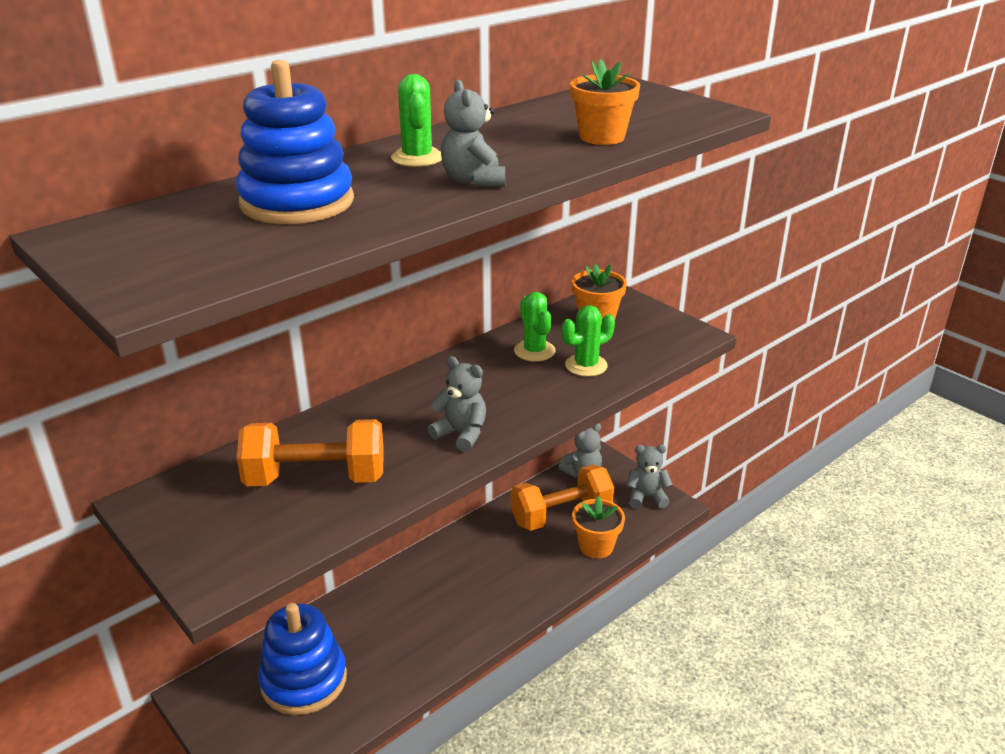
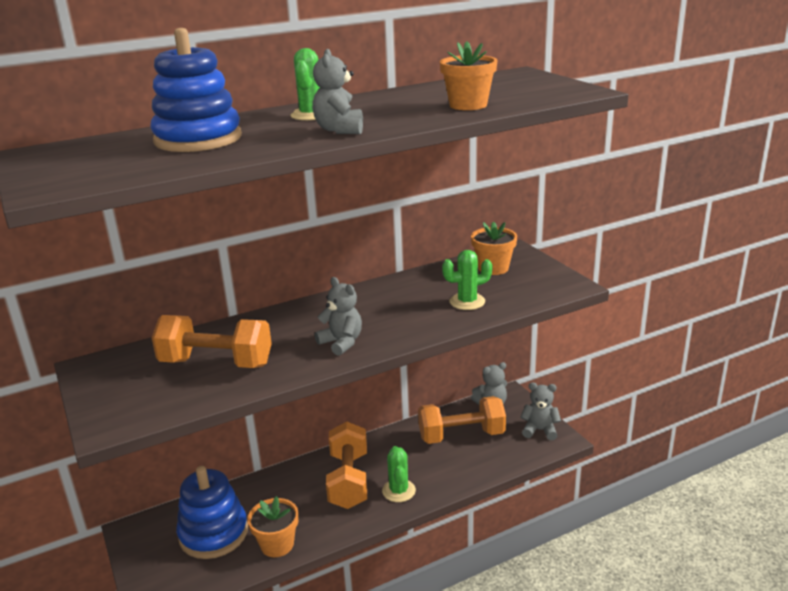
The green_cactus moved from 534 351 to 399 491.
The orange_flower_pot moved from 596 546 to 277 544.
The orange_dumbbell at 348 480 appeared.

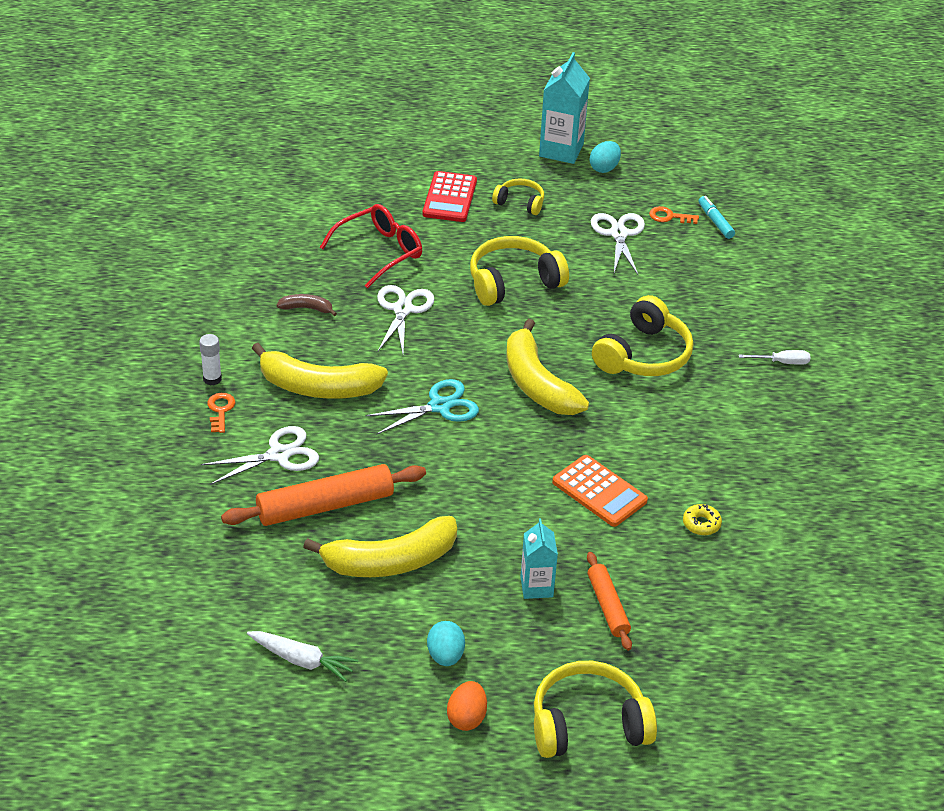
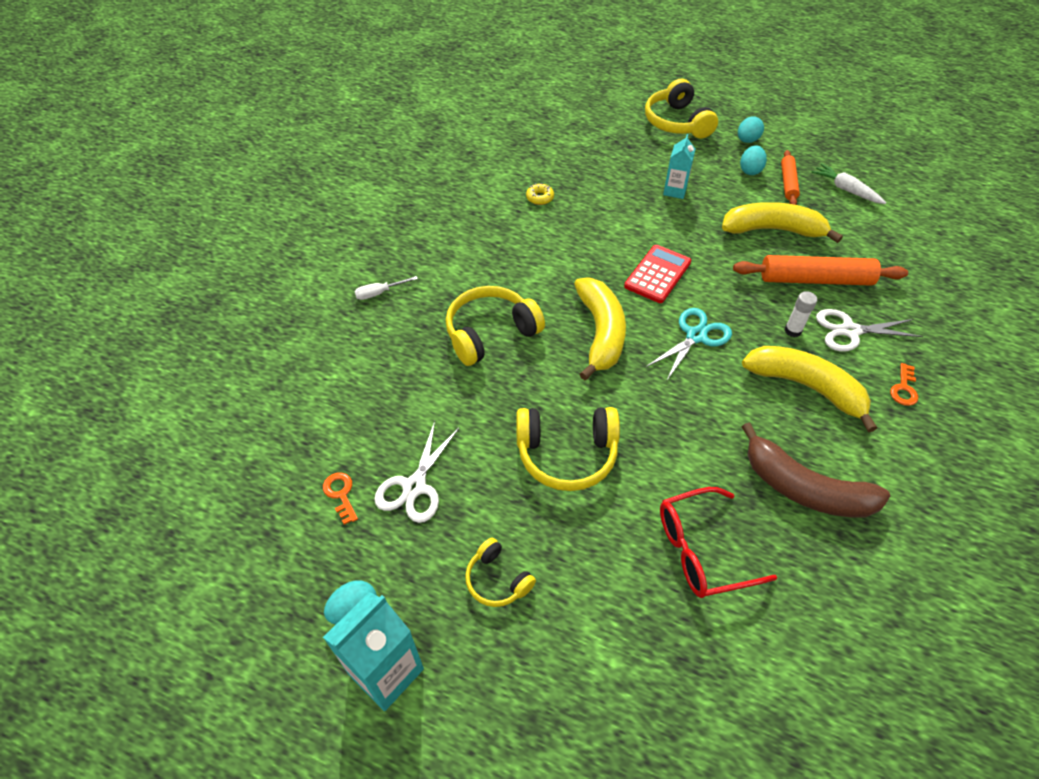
The red_calculator moved from 449 198 to 657 274.
The turquoise_marker at 715 221 disappeared.
The orange_key at 669 217 turned 150 degrees counterclockwise.
The white_scissors at 403 309 disappeared.
The brown_banana at 307 308 changed to 2.21 times the size.
The white_glue_stick moved from 212 379 to 792 331.
The white_screwdriver at 782 362 turned 45 degrees counterclockwise.
The turquoise_scissors at 440 406 turned 135 degrees clockwise.
The orange_calculator at 599 491 disappeared.
The orange_rolling_pin moved from 607 606 to 788 183.
The yellow_headphones at 588 724 turned 60 degrees clockwise.
The orange_egg at 466 718 became the turquoise_egg at 747 140.

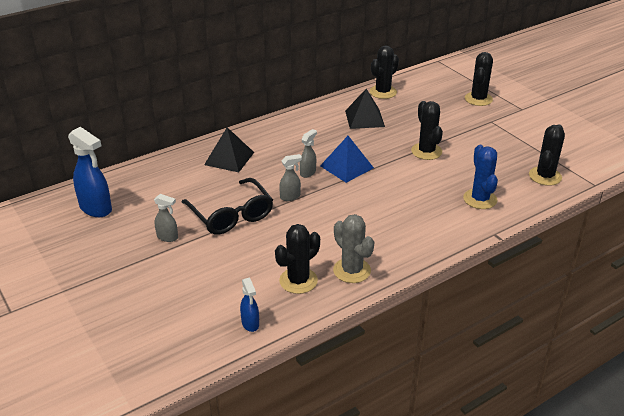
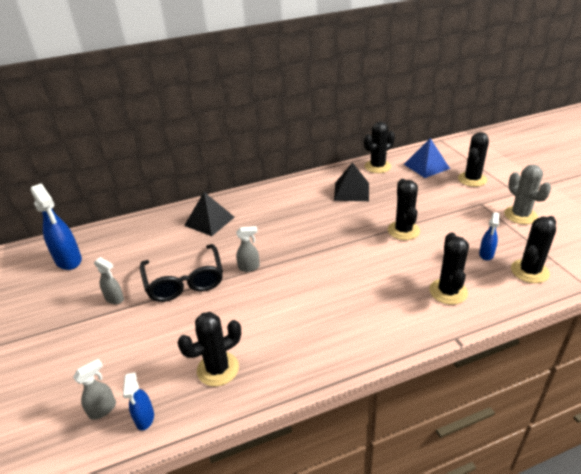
The grey_spray_bottle moved from 308 173 to 103 409.
The blue_pyramid moved from 347 167 to 426 166.
The blue_cactus at 480 199 became the black_cactus at 448 291.
The grey_cactus moved from 352 270 to 520 215.
The blue_spray_bottle at 486 254 appeared.

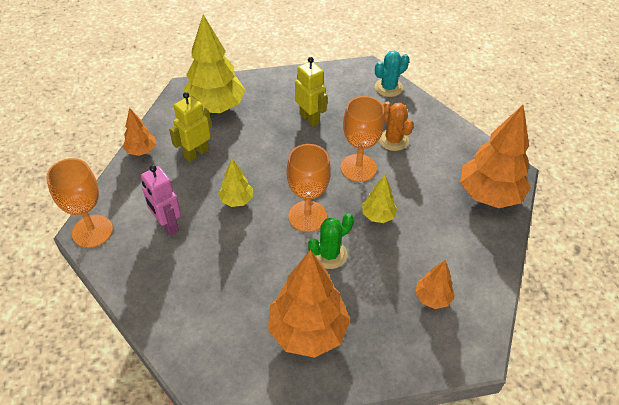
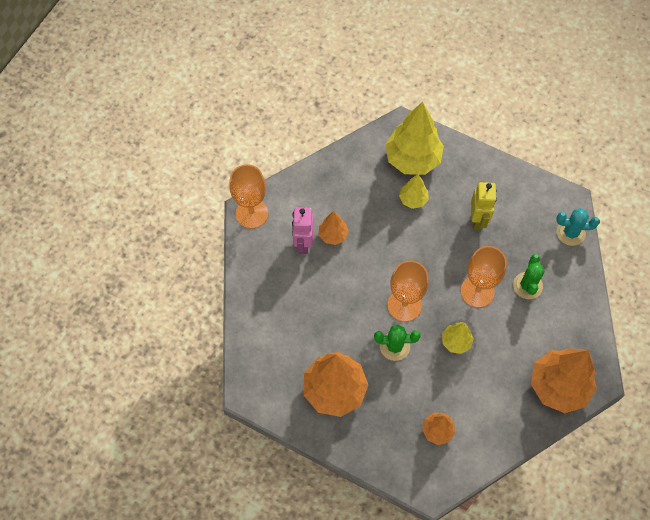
The yellow_robot at 196 153 disappeared.
The orange_cactus at 393 140 became the green_cactus at 527 286.
The orange_tree moved from 141 151 to 333 235.
The yellow_tree moved from 236 200 to 413 199.

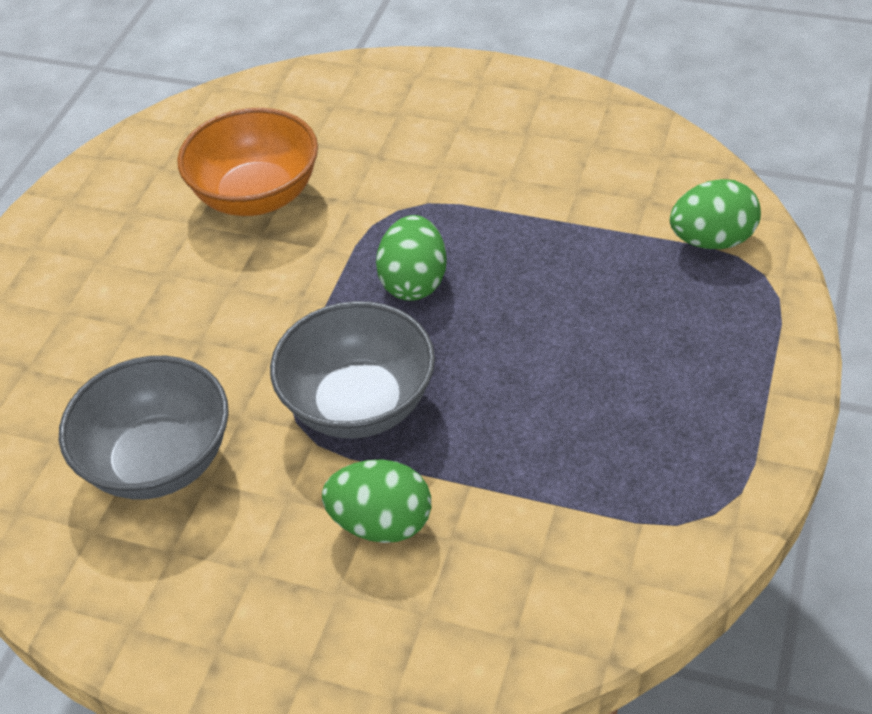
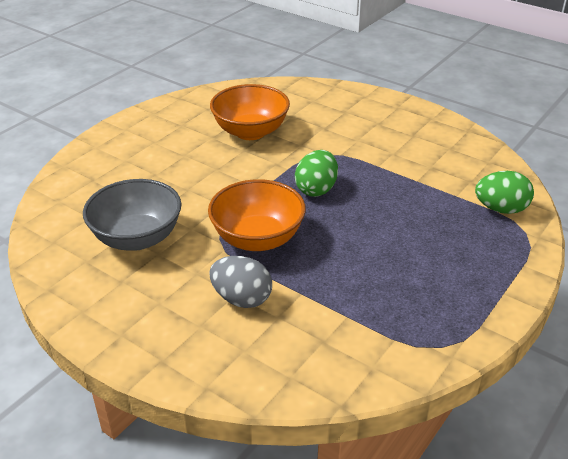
The grey_bowl at 359 404 became the orange_bowl at 257 239.
The green_egg at 381 523 became the grey_egg at 242 299.

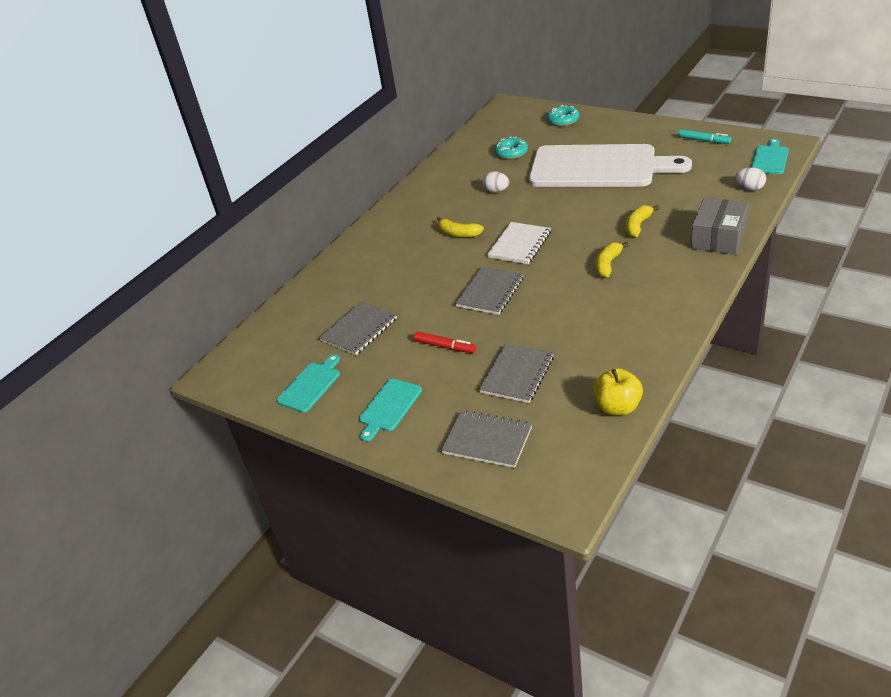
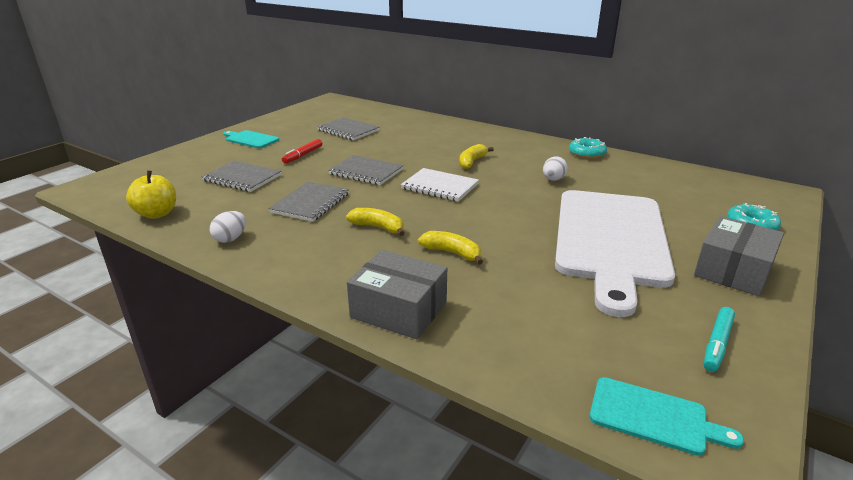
The turquoise_donut moved from 511 153 to 587 153.
The white_egg moved from 750 188 to 231 239.
The turquoise_cutting_board at 310 385 disappeared.
The grey_notebook moved from 487 440 to 310 203.
The grey_box at 733 270 appeared.

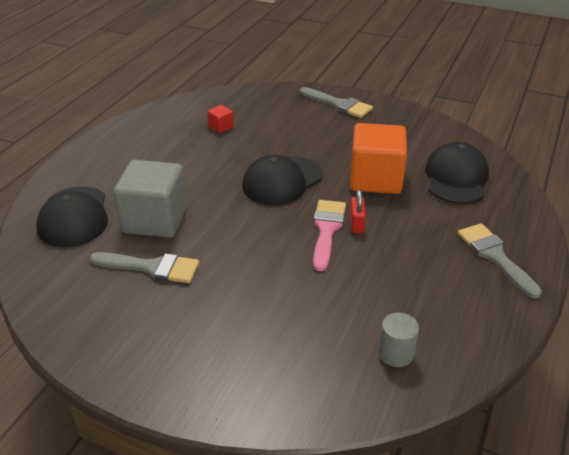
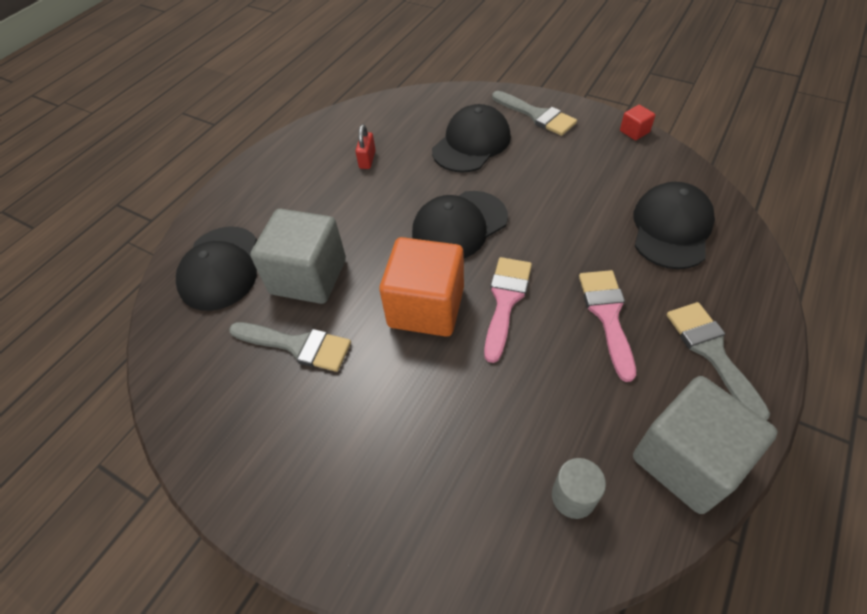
The red_cube moved from 221 127 to 634 132.
The orange_cube moved from 375 179 to 426 307.
The red_padlock moved from 356 224 to 367 160.
The black_cap at 471 143 appeared.
The pink_brush at 607 315 appeared.
The grey_cube at 686 460 appeared.

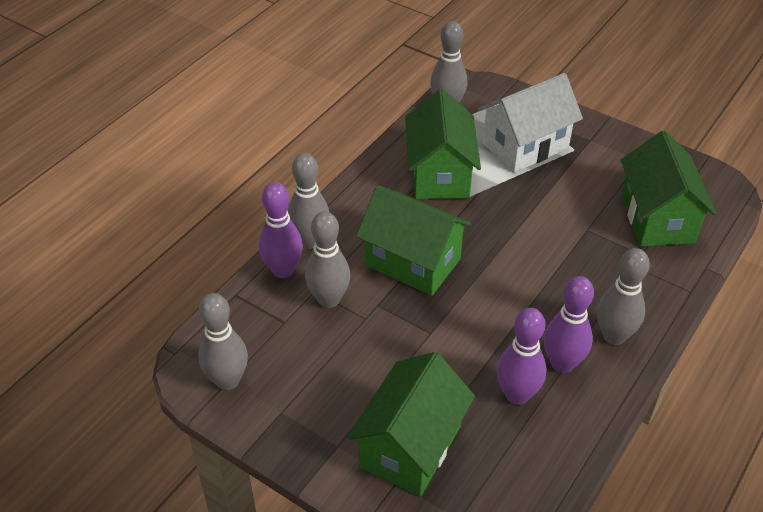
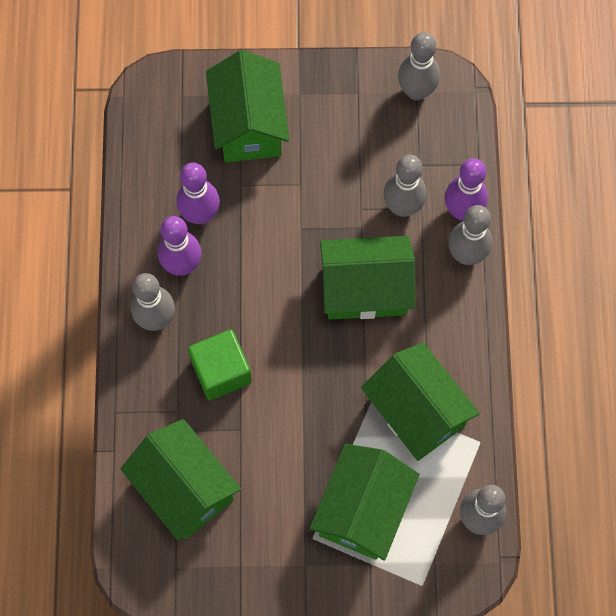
The white_house at 525 146 became the green_house at 362 510.
The green_cube at 221 371 appeared.

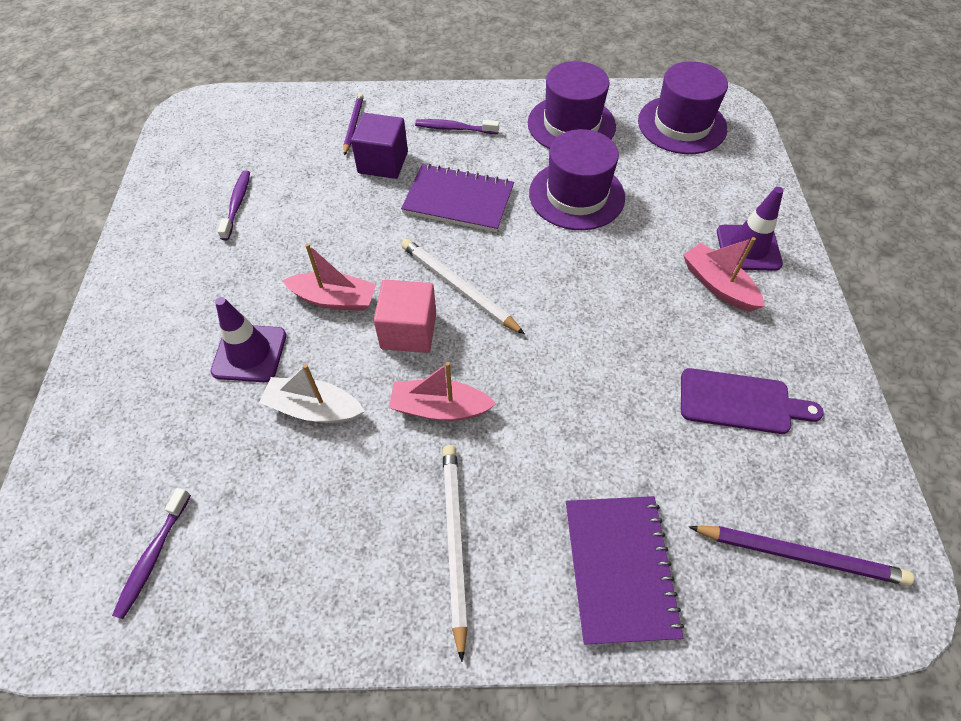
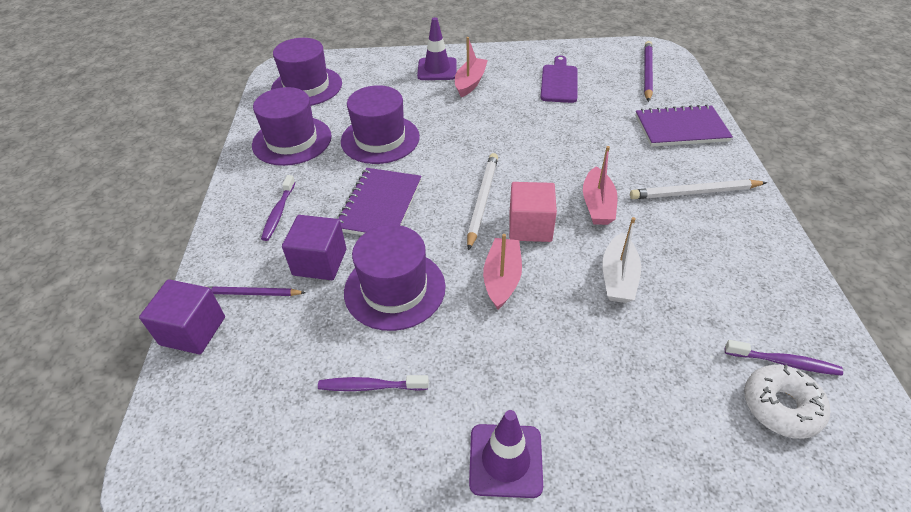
The pink_boat at 718 285 turned 150 degrees clockwise.
The white_pencil at 458 288 turned 150 degrees clockwise.
The purple_traffic_cone moved from 249 353 to 505 460.
The purple_hat at 394 289 appeared.
The purple_cube at 193 331 appeared.
The white_donut at 781 406 appeared.

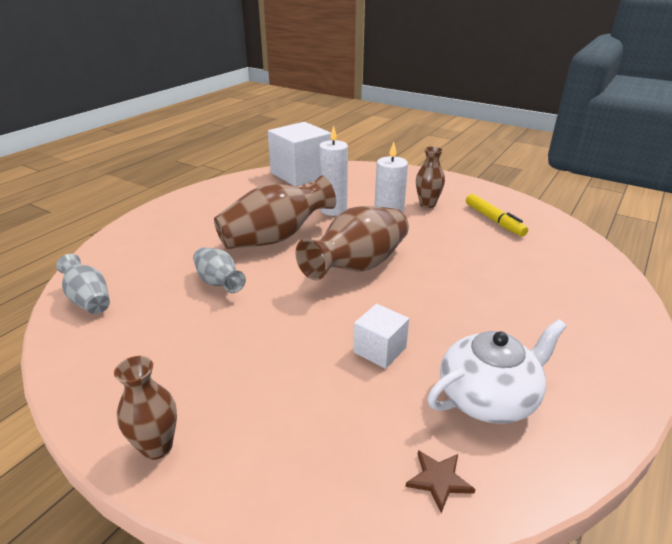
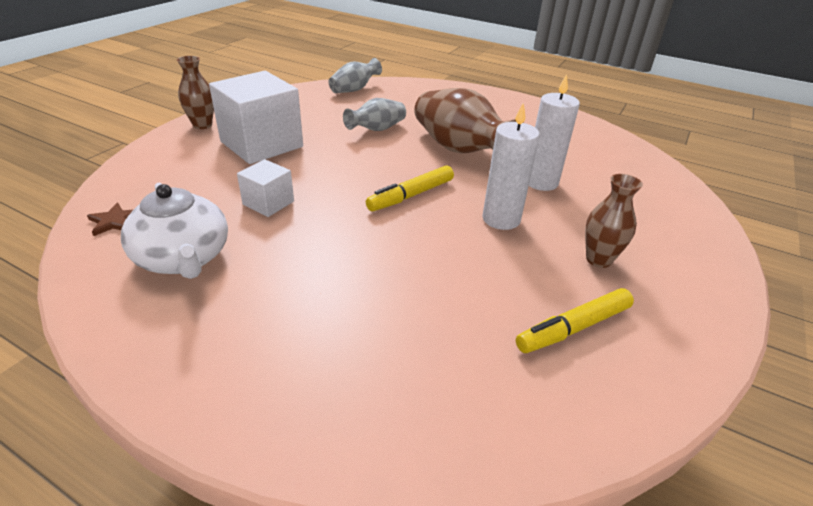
The white_cube moved from 300 174 to 261 144.
The brown_vase at 358 266 was replaced by the yellow_marker at 411 195.

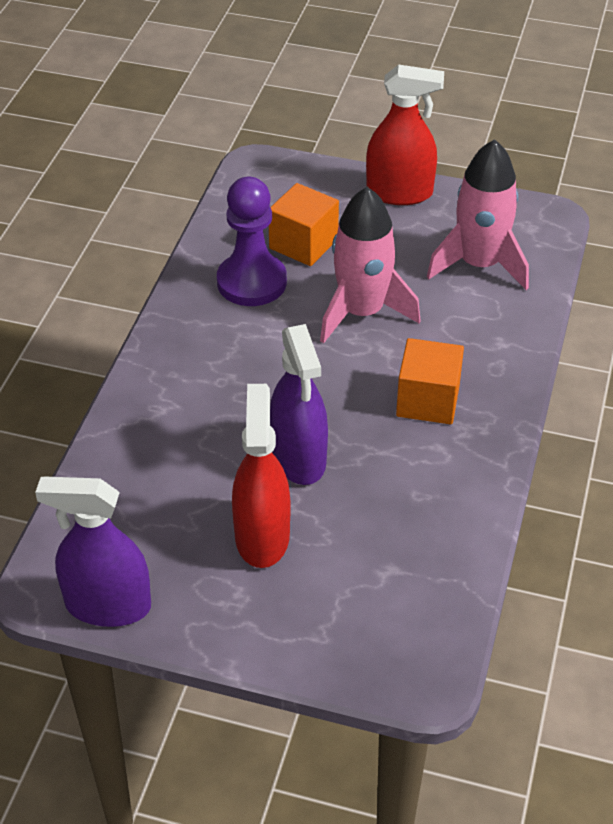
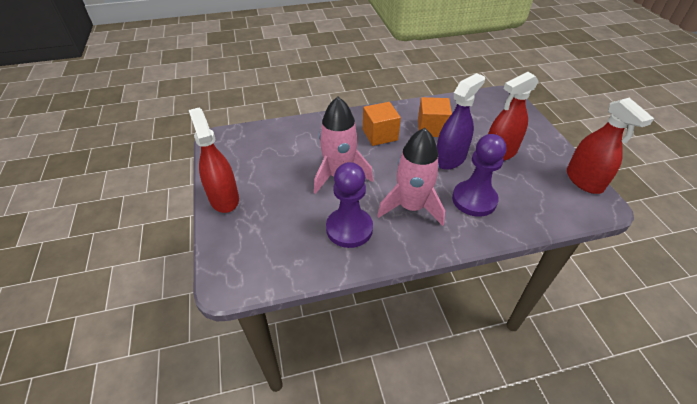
The pink_rocket moved from 479 264 to 411 207.
The orange_cube moved from 303 244 to 432 128.
The purple_spray_bottle at 108 605 became the red_spray_bottle at 584 180.
The purple_pawn at 474 200 appeared.

